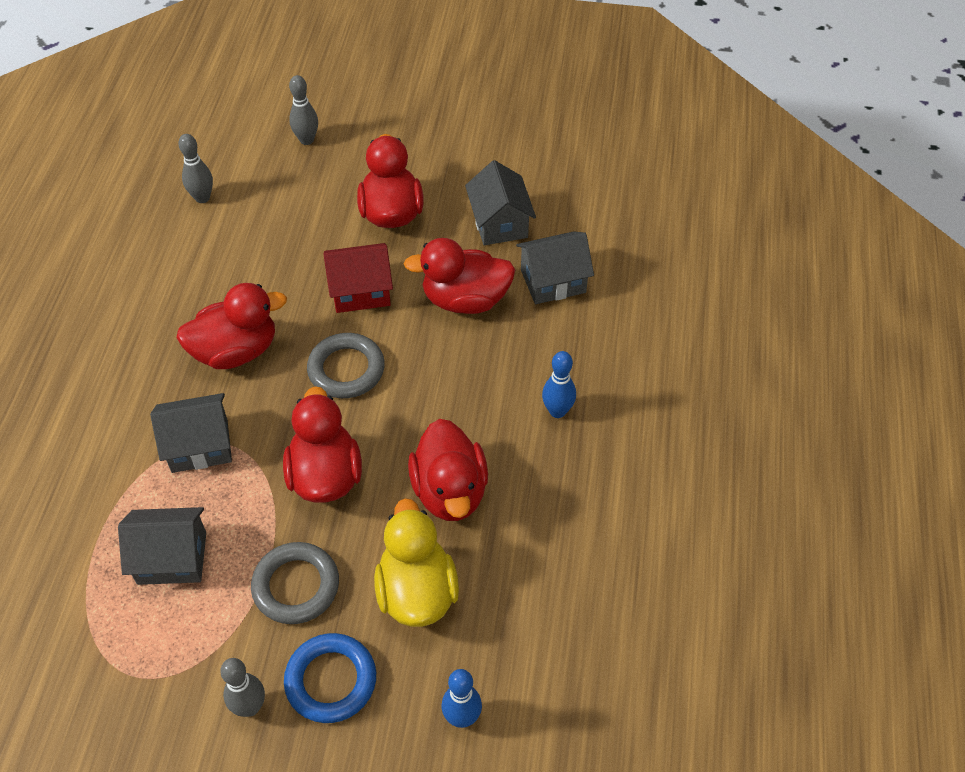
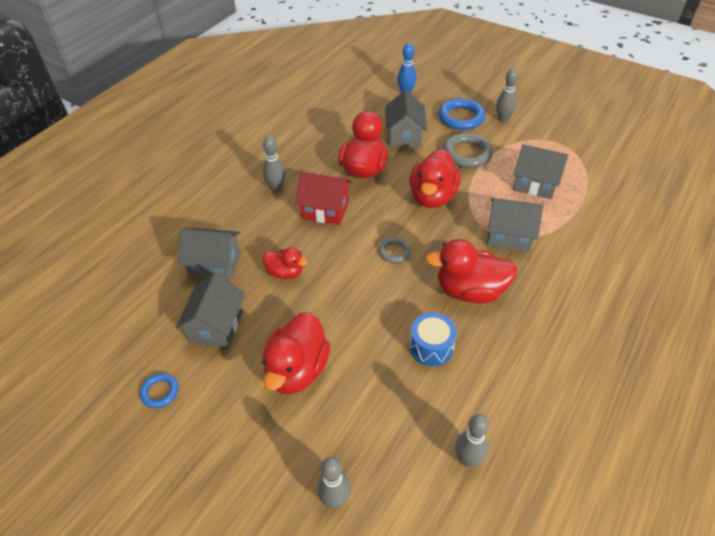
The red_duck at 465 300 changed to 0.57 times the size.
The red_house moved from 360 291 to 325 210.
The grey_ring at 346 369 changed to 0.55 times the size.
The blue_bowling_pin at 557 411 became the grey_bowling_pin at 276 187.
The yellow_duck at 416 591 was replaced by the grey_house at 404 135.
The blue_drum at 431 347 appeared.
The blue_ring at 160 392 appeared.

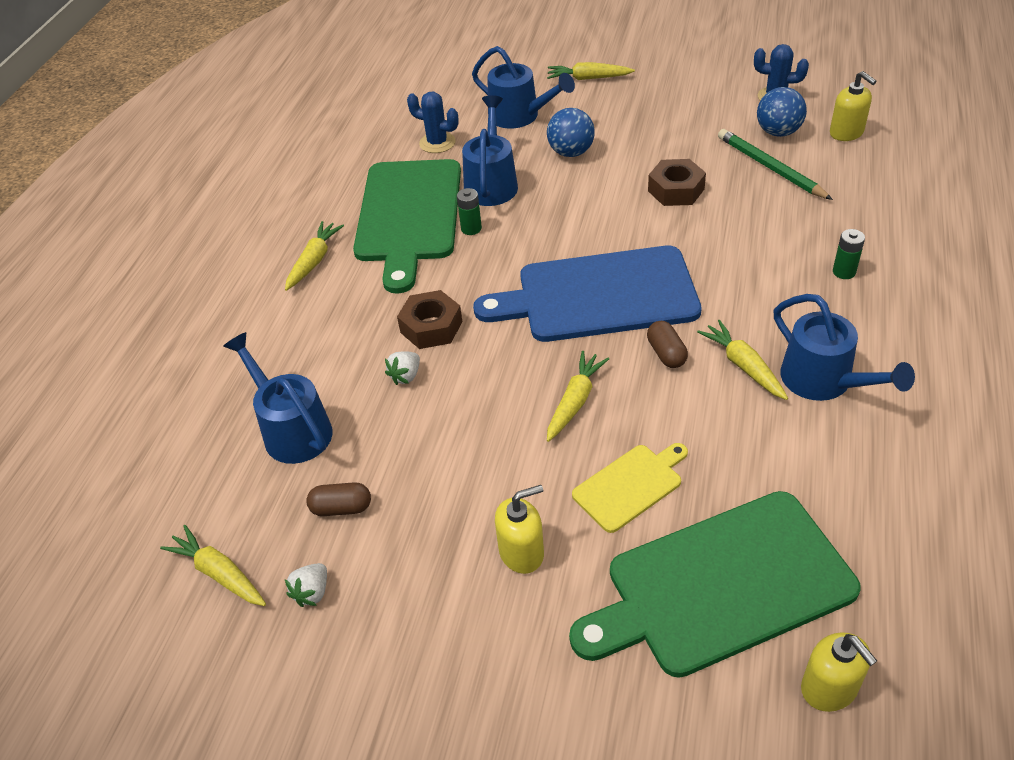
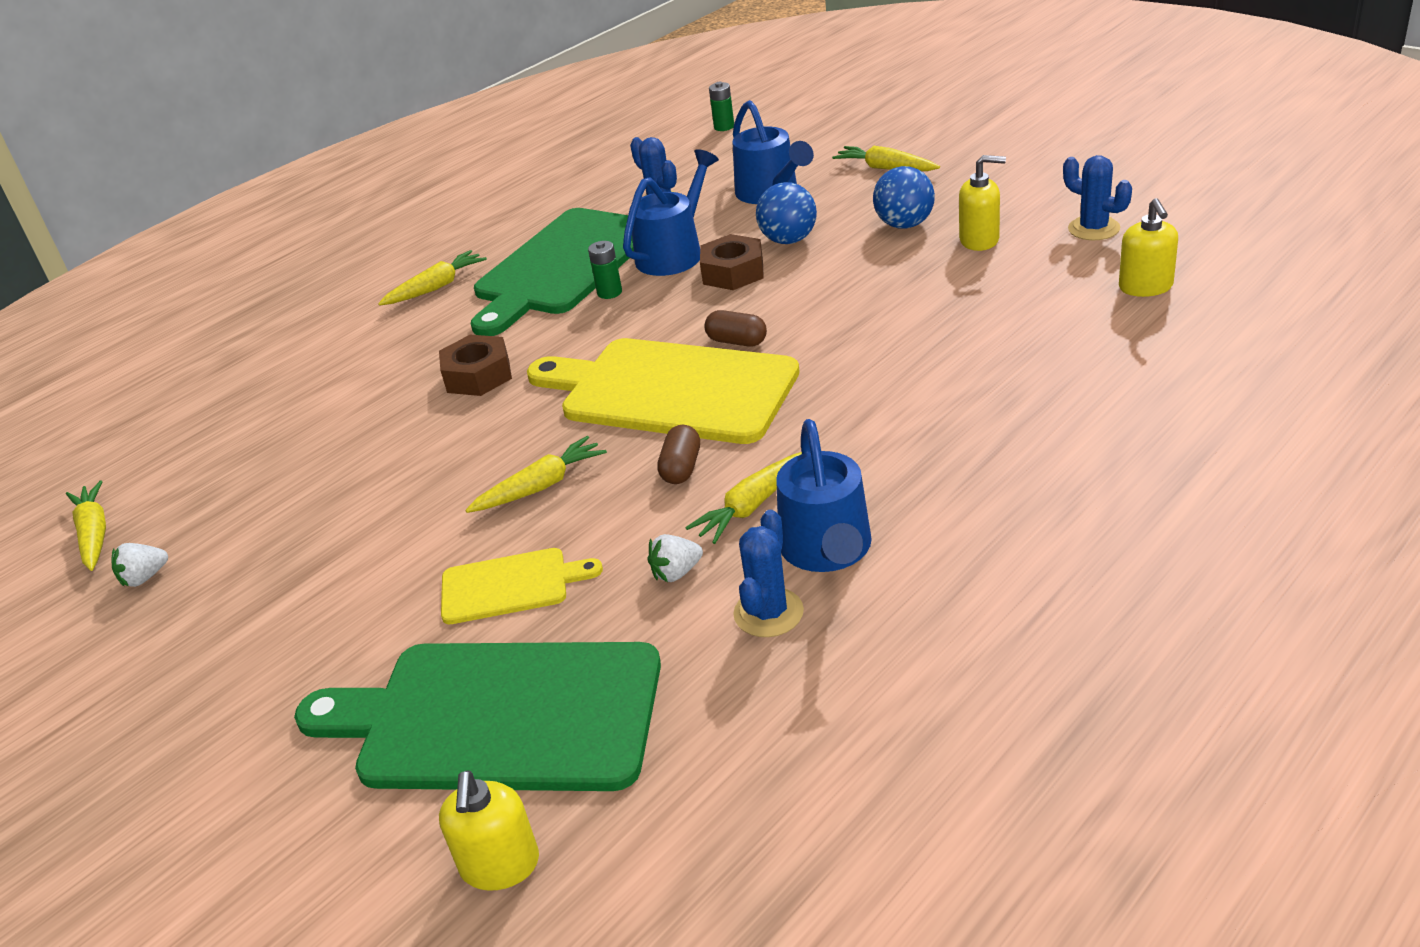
The blue_ball moved from 778 132 to 904 225.
The green_pencil at 770 167 disappeared.
The brown_nut moved from 676 190 to 733 272.
The green_battery moved from 844 272 to 724 127.
The blue_cutting_board at 599 295 became the yellow_cutting_board at 671 390.
The yellow_carrot at 743 366 turned 135 degrees counterclockwise.
The blue_watering_can at 292 429 disappeared.
The white_strawberry moved from 406 376 to 676 573.
The brown_capsule moved from 341 508 to 737 341.
The yellow_soap_dispenser moved from 522 552 to 979 240.
The blue_cactus at 768 613 appeared.

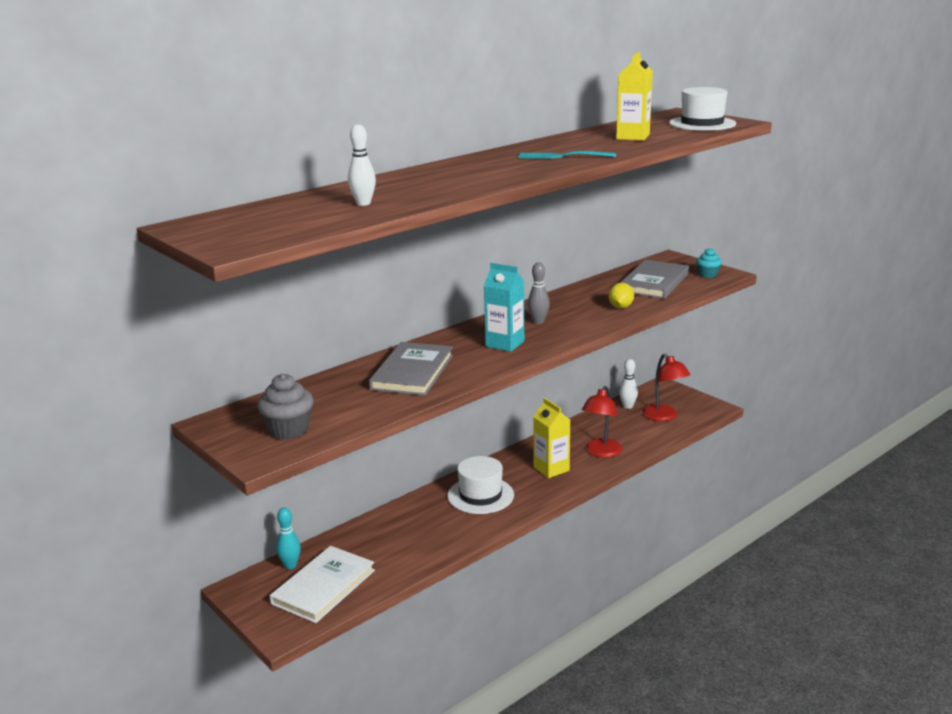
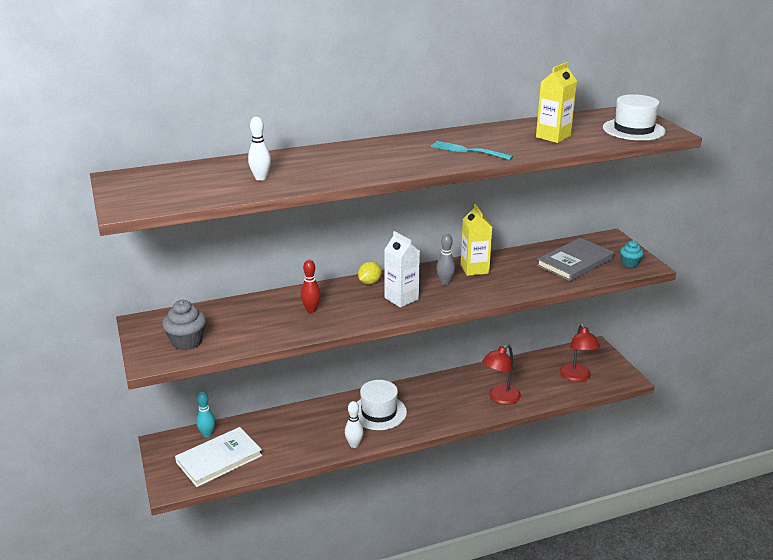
The turquoise_carton at 505 344 became the white_carton at 401 298.
The yellow_lemon moved from 620 307 to 369 282.
The grey_book at 412 372 was replaced by the red_bowling_pin at 311 310.
The white_bowling_pin moved from 628 406 to 354 444.
The yellow_carton moved from 551 469 to 474 269.

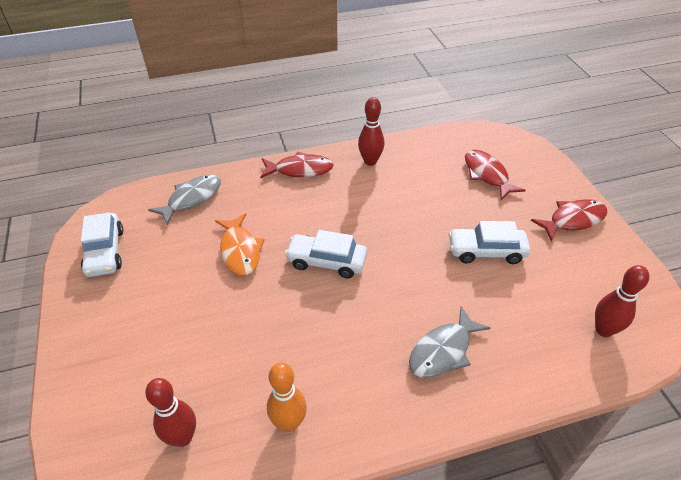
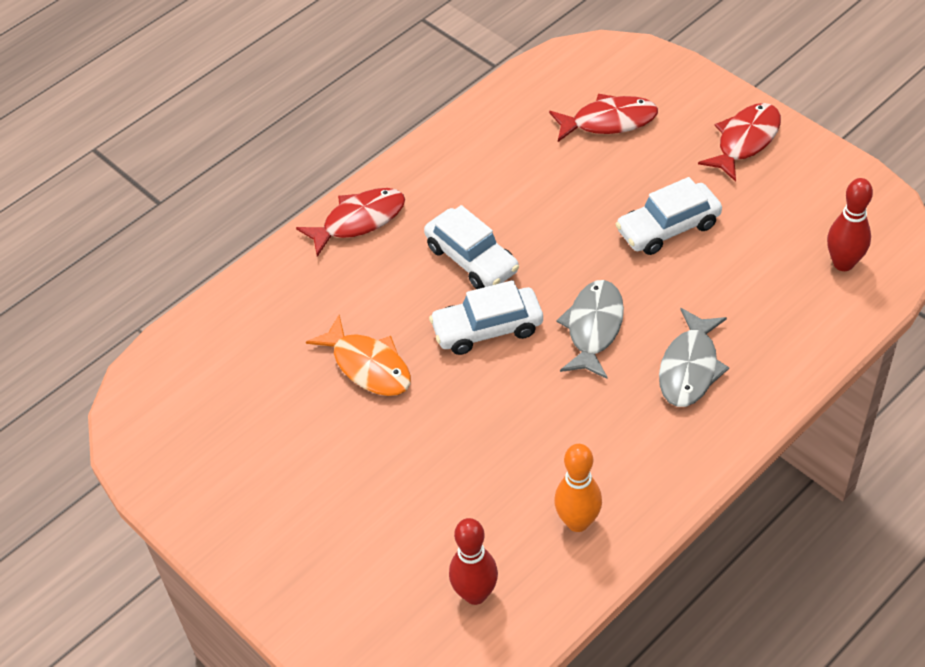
The red_bowling_pin at 370 161 disappeared.
The red_fish at 487 175 turned 135 degrees clockwise.
The grey_fish moved from 192 199 to 593 328.
The white_car moved from 105 252 to 472 259.

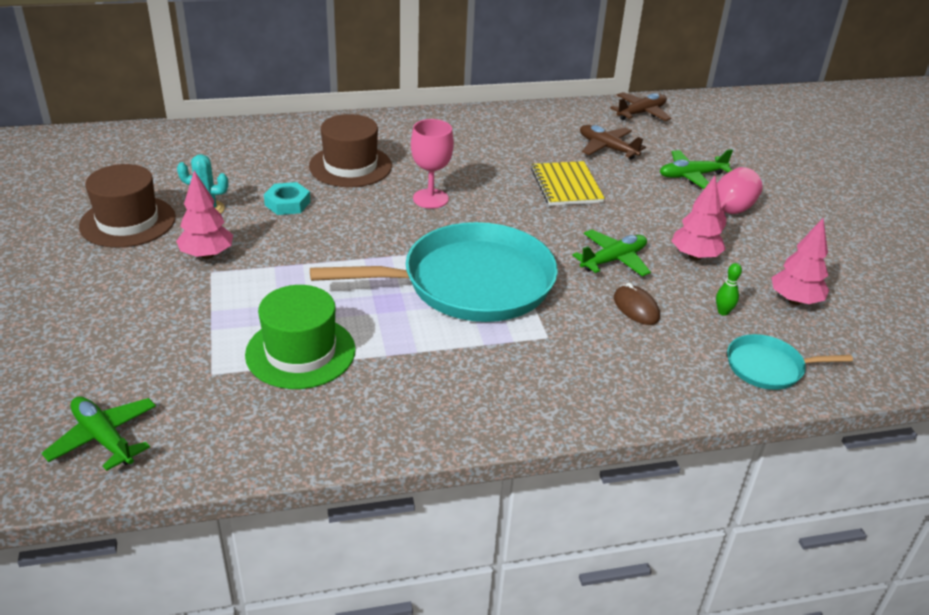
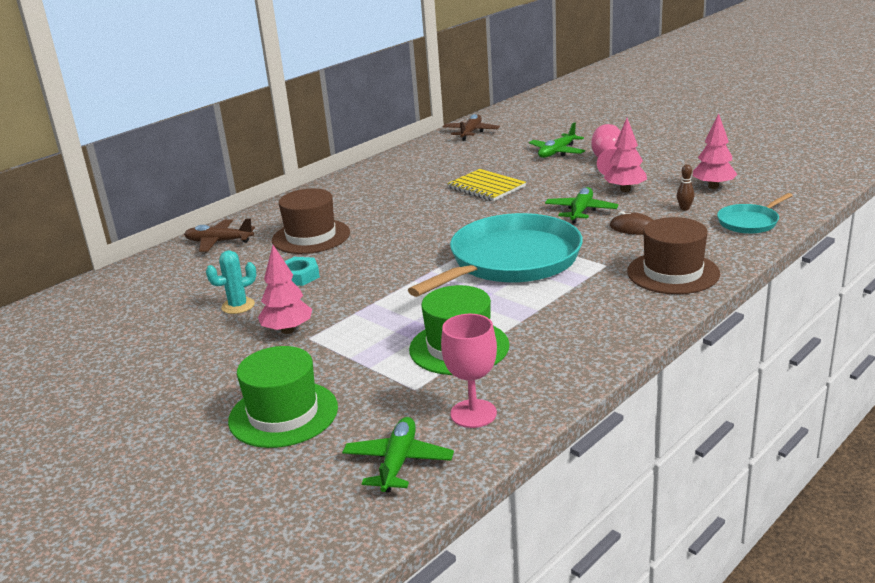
The pink_goblet moved from 430 199 to 473 414.
The brown_plane moved from 607 148 to 219 242.
The brown_hat moved from 128 222 to 673 273.
The green_bowling_pin at 723 312 became the brown_bowling_pin at 684 208.
The green_plane at 104 438 turned 90 degrees clockwise.
The green_hat at 283 414 appeared.

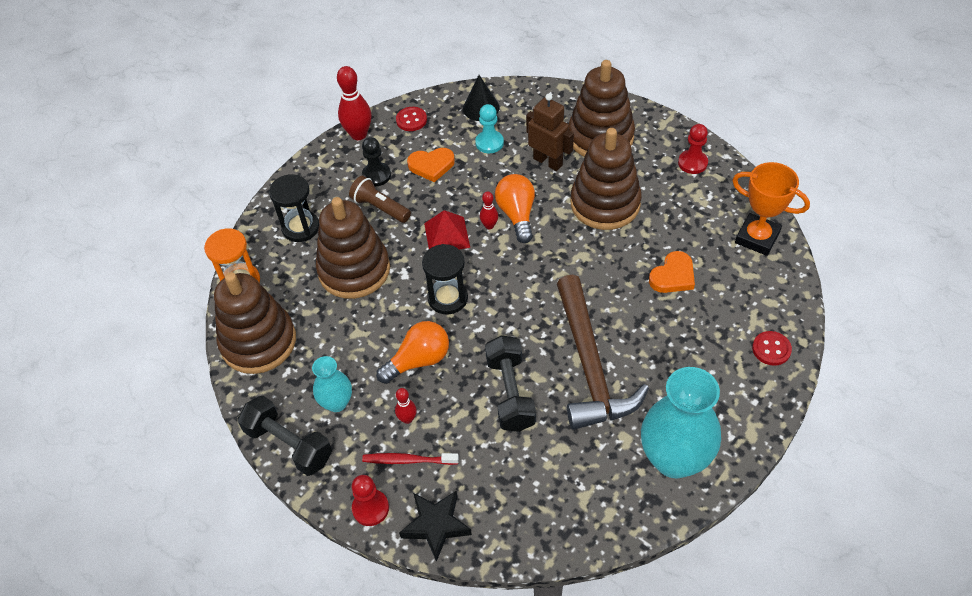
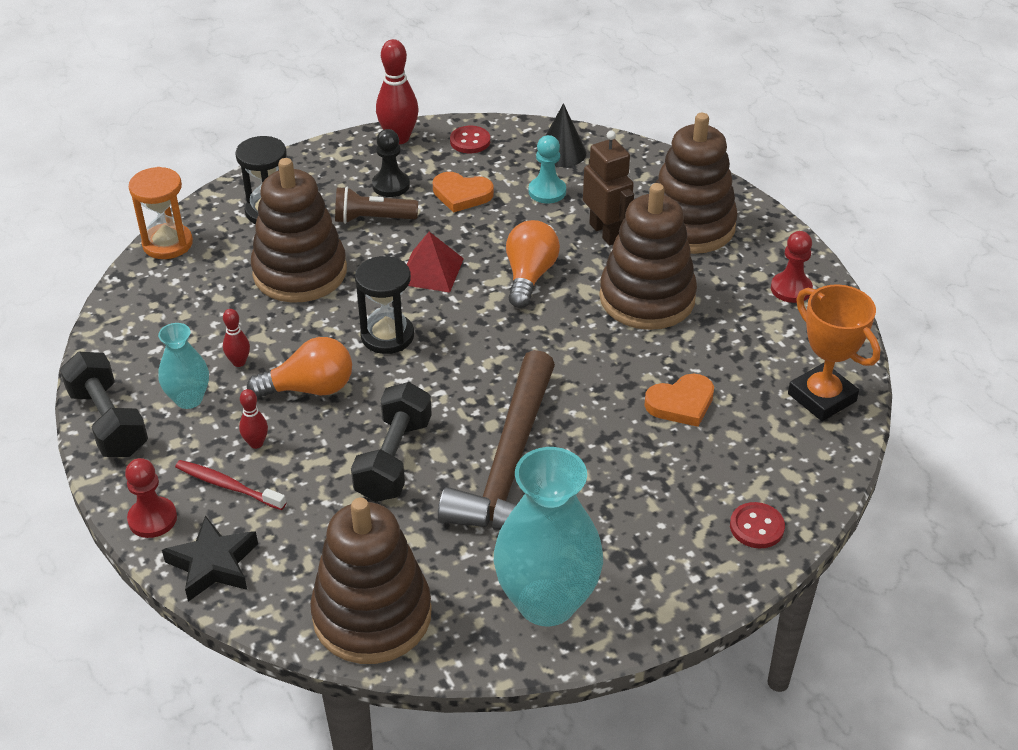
The brown_flashlight at 380 207 turned 60 degrees counterclockwise.
The red_bowling_pin moved from 489 226 to 239 362.
The brown_stacking_toy moved from 258 342 to 372 615.

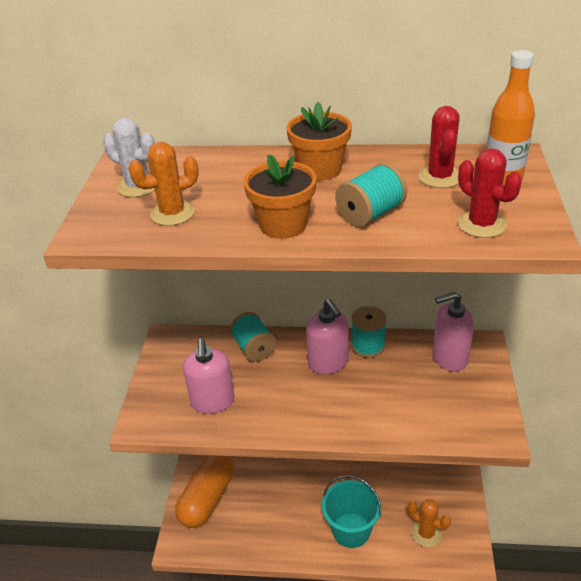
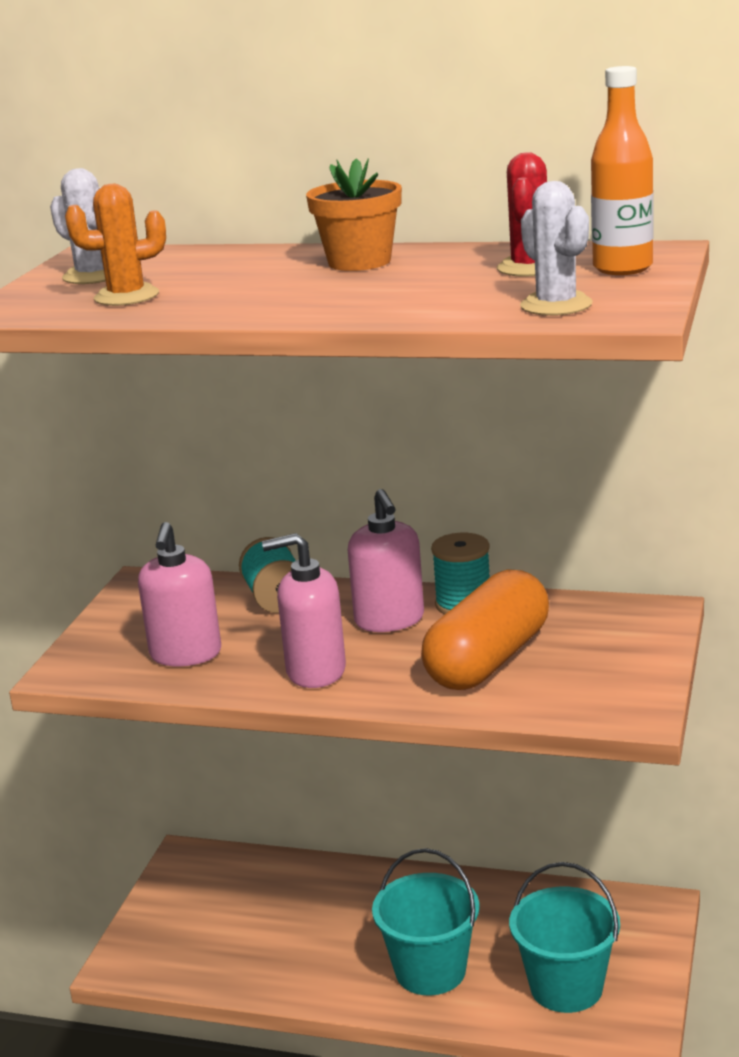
The red_cactus at 481 224 became the white_cactus at 556 305.
The orange_flower_pot at 283 225 disappeared.
The turquoise_spool at 370 214 disappeared.
The pink_soap_dispenser moved from 449 358 to 315 671.
The orange_capsule moved from 207 498 to 488 660.
The orange_cactus at 426 533 was replaced by the turquoise_bucket at 566 987.

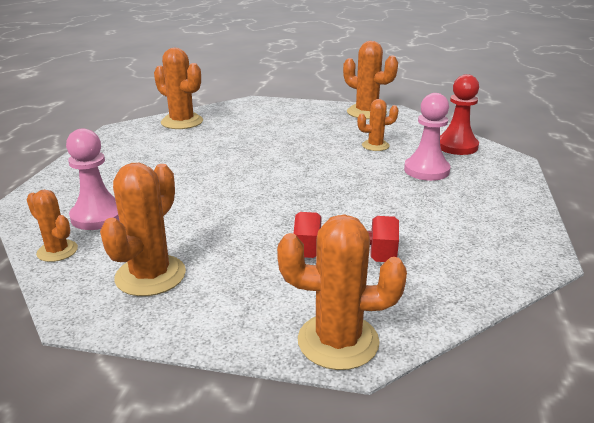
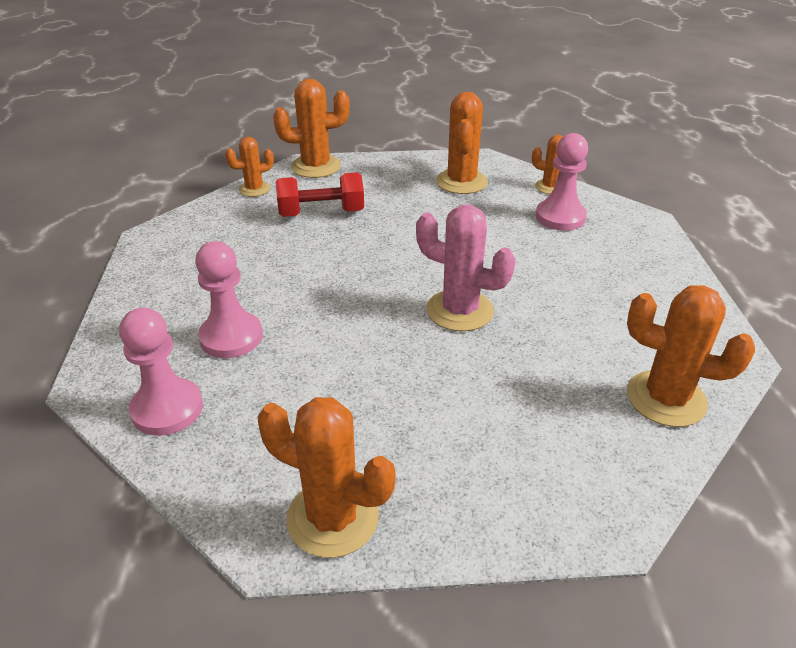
The red_pawn at 456 146 became the pink_pawn at 167 409.
The orange_cactus moved from 375 146 to 254 189.
The pink_cactus at 460 310 appeared.

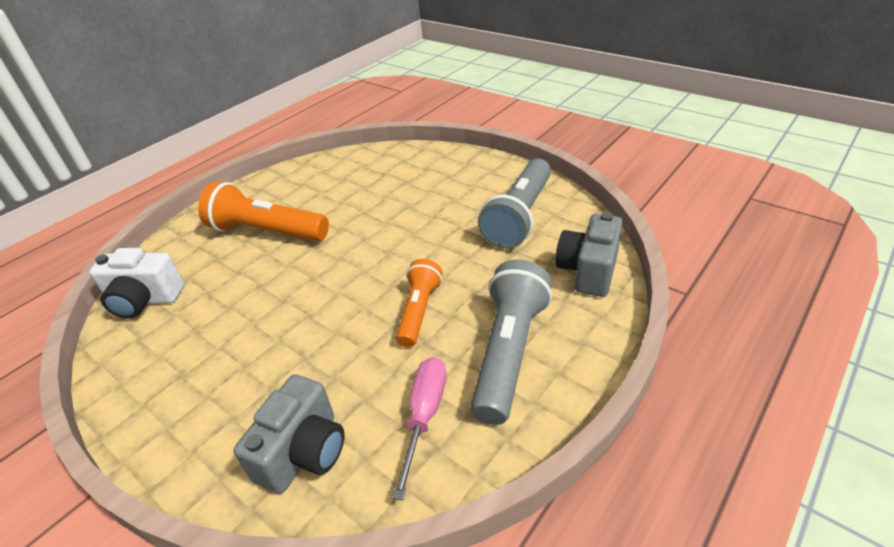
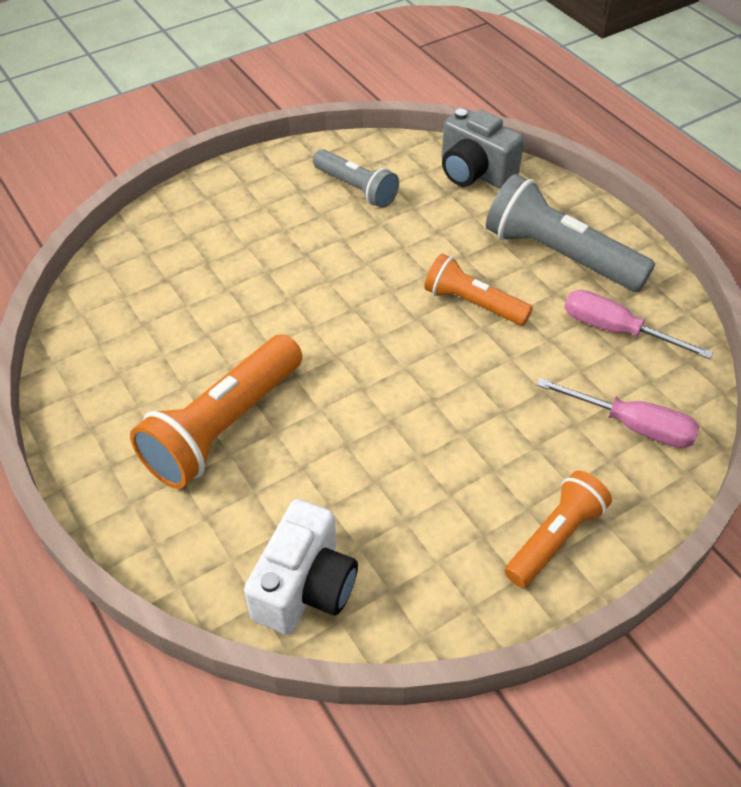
The grey_flashlight at 519 216 changed to 0.62 times the size.
The grey_camera at 304 452 was replaced by the pink_screwdriver at 632 425.
The orange_flashlight at 555 538 appeared.

